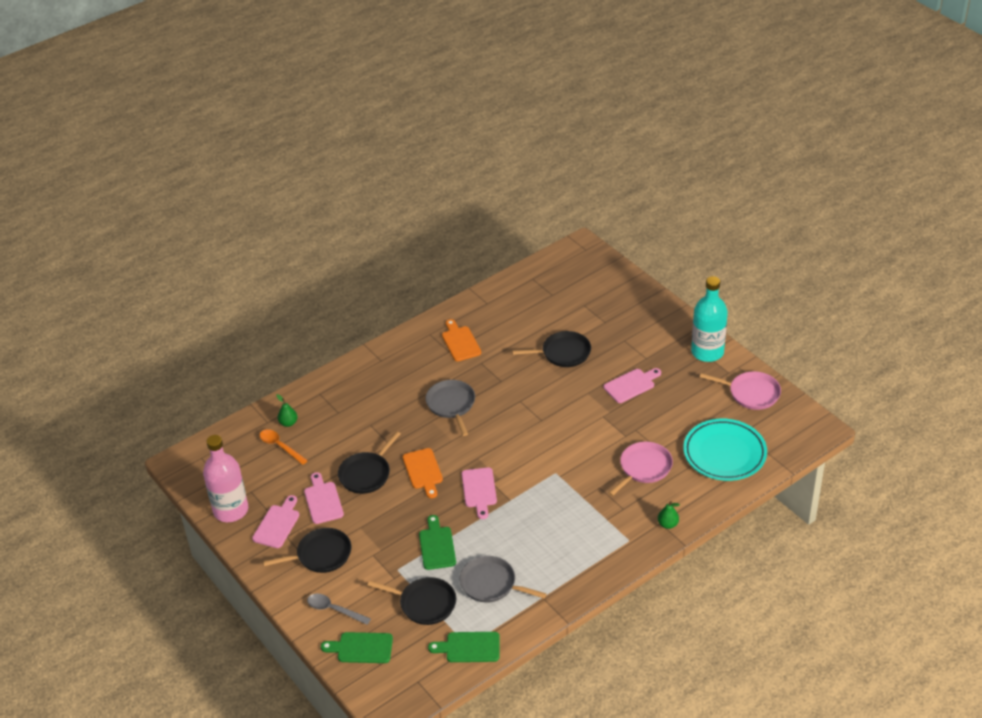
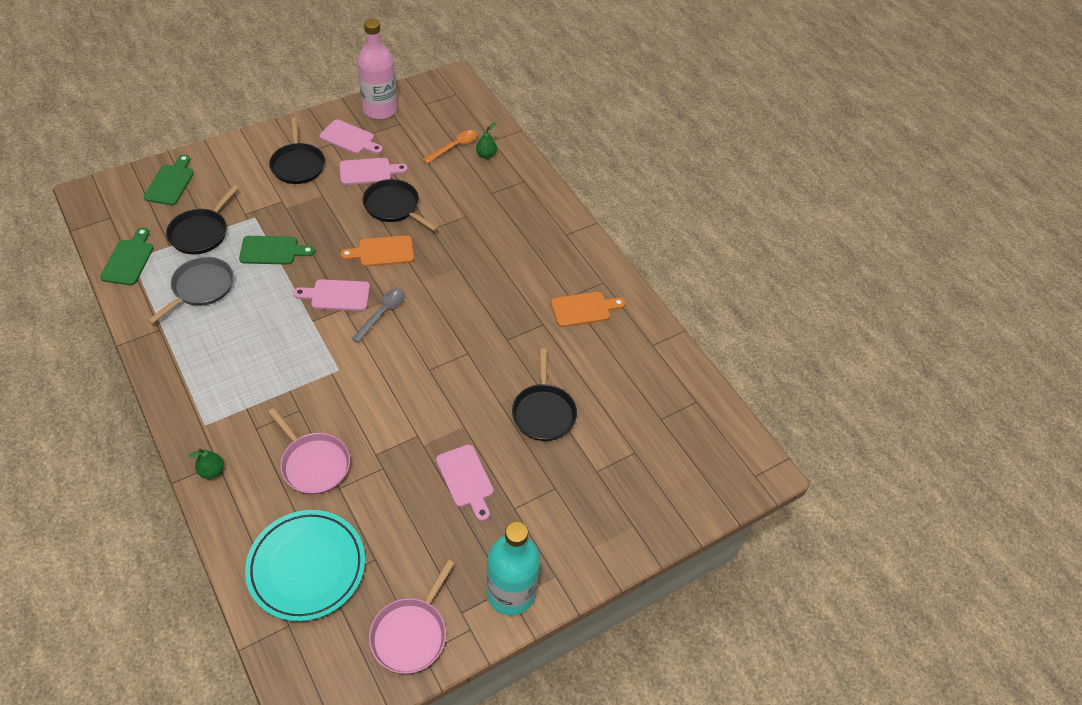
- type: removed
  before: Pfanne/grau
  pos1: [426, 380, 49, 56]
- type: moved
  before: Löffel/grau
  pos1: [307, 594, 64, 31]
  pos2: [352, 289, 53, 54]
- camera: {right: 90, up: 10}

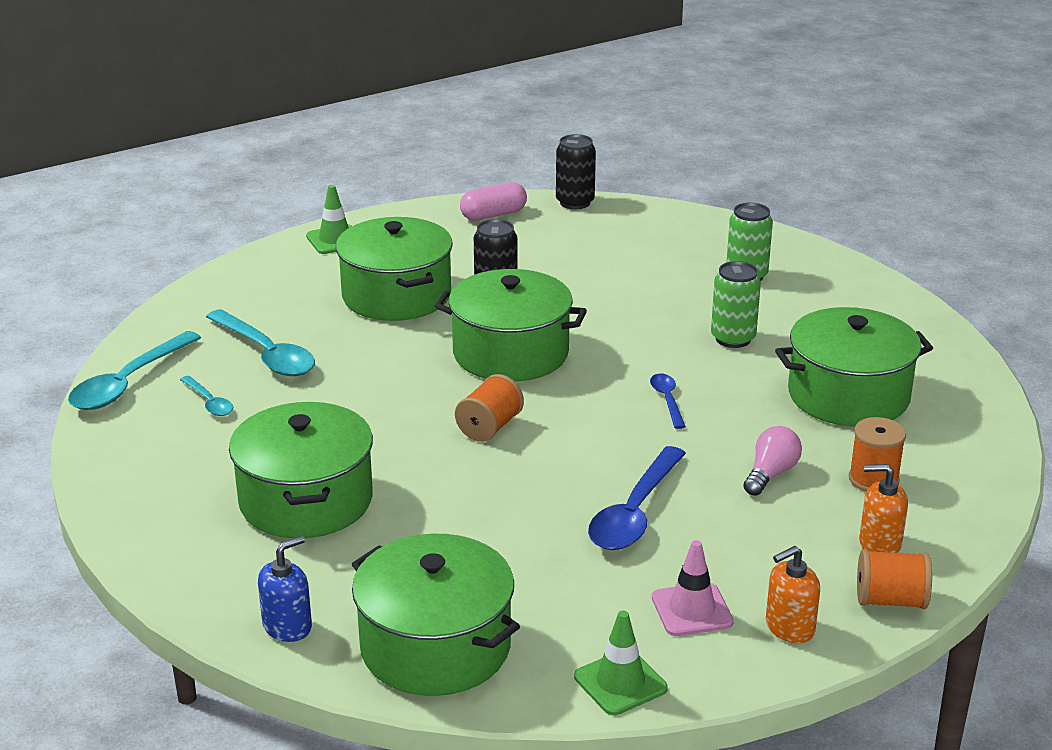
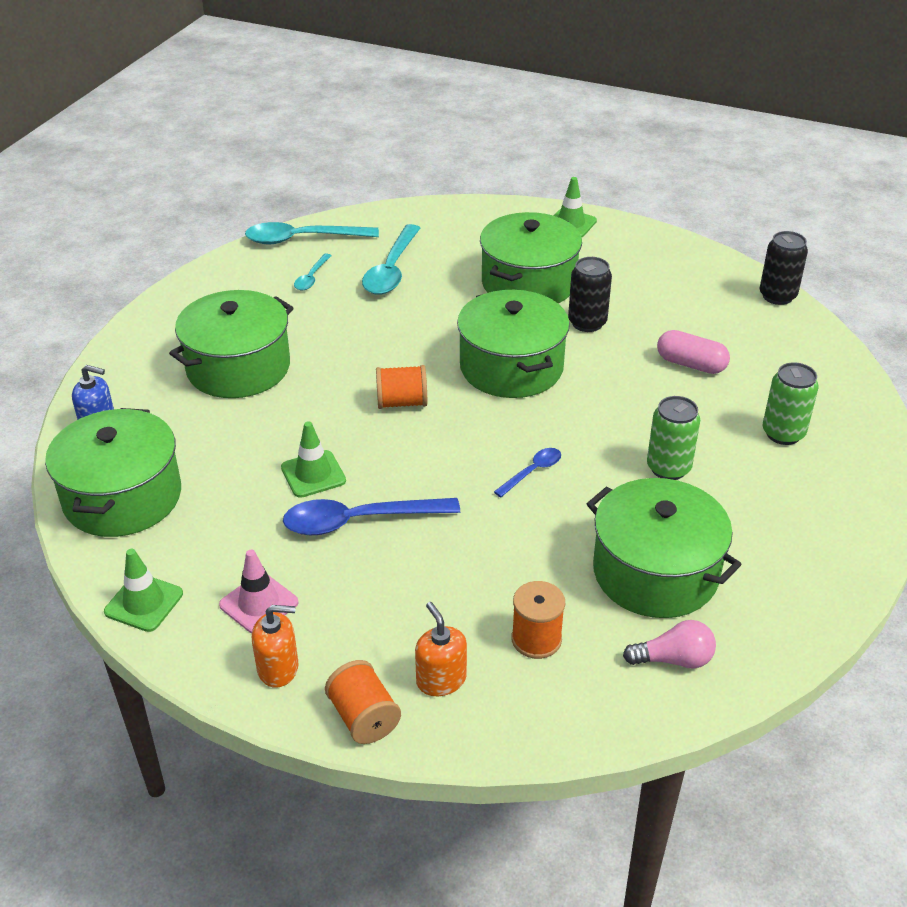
- type: added
  after: Leitkegel/grün
  pos2: [281, 421, 65, 77]
- type: moved
  before: Kapsel/rosa
  pos1: [460, 182, 67, 39]
  pos2: [657, 330, 73, 44]
- type: moved
  before: Glühbirne/rosa
  pos1: [743, 426, 59, 70]
  pos2: [623, 620, 93, 49]
- type: turned
  before: Seifenspender/orange
  pos1: [766, 546, 54, 97]
  pos2: [252, 605, 47, 83]
  turn: 150
- camera: {right: 55, up: 10}

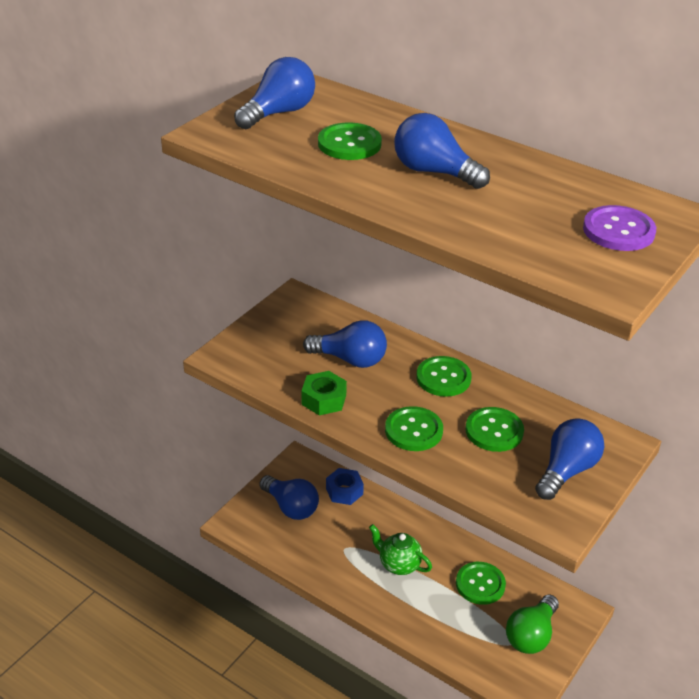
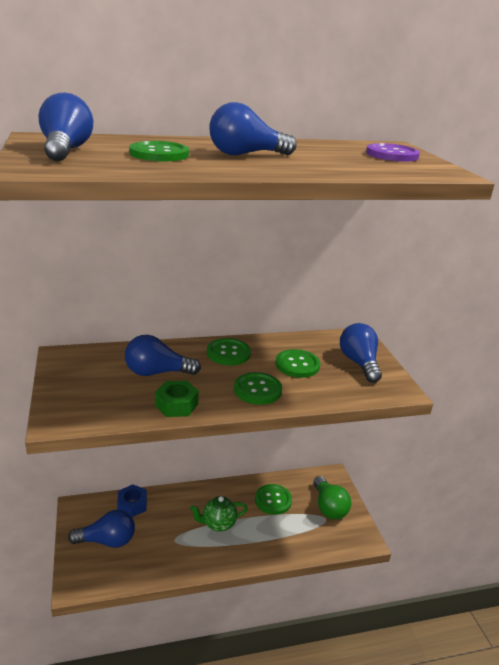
- type: turned
  before: Glühbirne/blau
  pos1: [303, 320, 84, 48]
  pos2: [125, 335, 76, 41]
  turn: -150
- camera: {right: -50, up: -10}

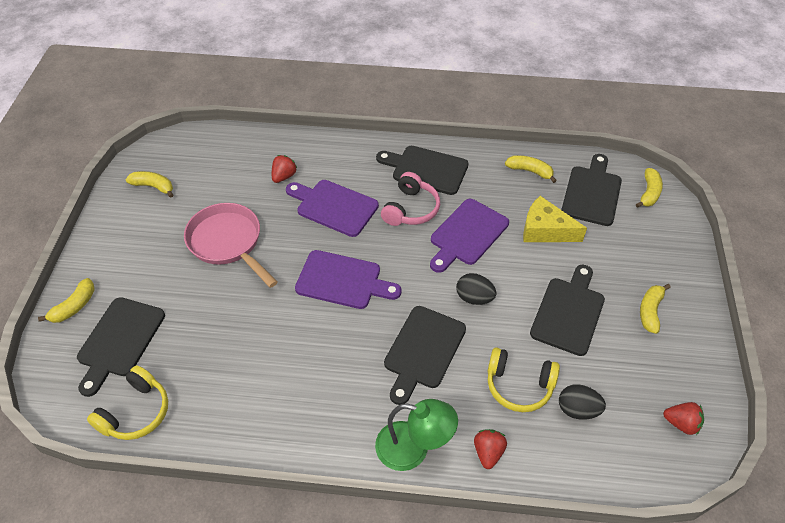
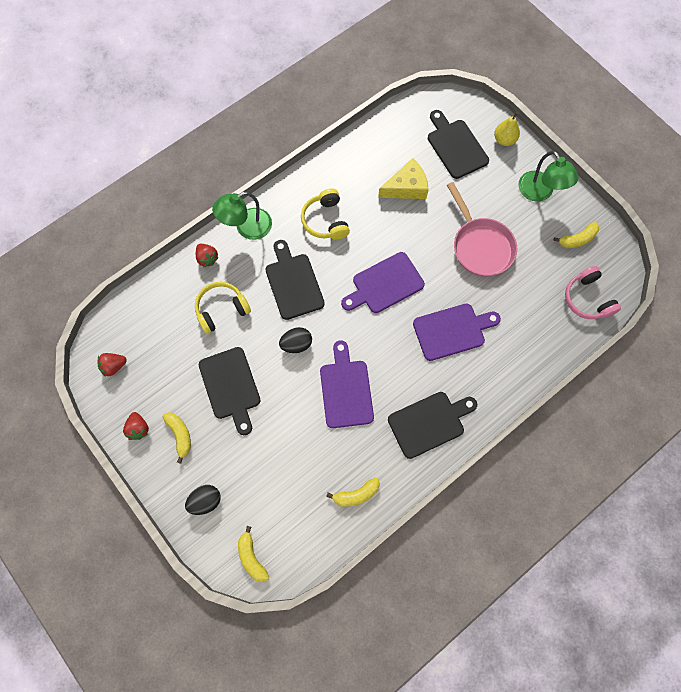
- type: removed
  before: Schneidebrett/schwarz
  pos1: [561, 154, 61, 72]
- type: added
  after: Lampe/grün
  pos2: [518, 151, 60, 51]
- type: moved
  before: Kopfhörer/gelb
  pos1: [87, 365, 81, 75]
  pos2: [301, 188, 49, 52]
- type: moved
  before: Erdbeere/rot
  pos1: [272, 155, 25, 28]
  pos2: [123, 412, 26, 28]
- type: moved
  before: Kopfhörer/rosa
  pos1: [381, 172, 59, 54]
  pos2: [565, 266, 56, 53]
- type: moved
  before: Käse/gelb
  pos1: [523, 196, 64, 46]
  pos2: [378, 158, 51, 41]
- type: moved
  before: Ei/schwarz
  pos1: [559, 384, 47, 36]
  pos2: [185, 485, 36, 30]
- type: replaced
  before: Banane/gelb
  after: Birne/gelb
  pos1: [38, 278, 57, 45]
  pos2: [494, 112, 26, 34]
- type: turned
  before: Pfanne/rosa
  pos1: [184, 203, 94, 85]
  pos2: [447, 182, 70, 95]
  turn: 60
- camera: {right: 135, up: 20}

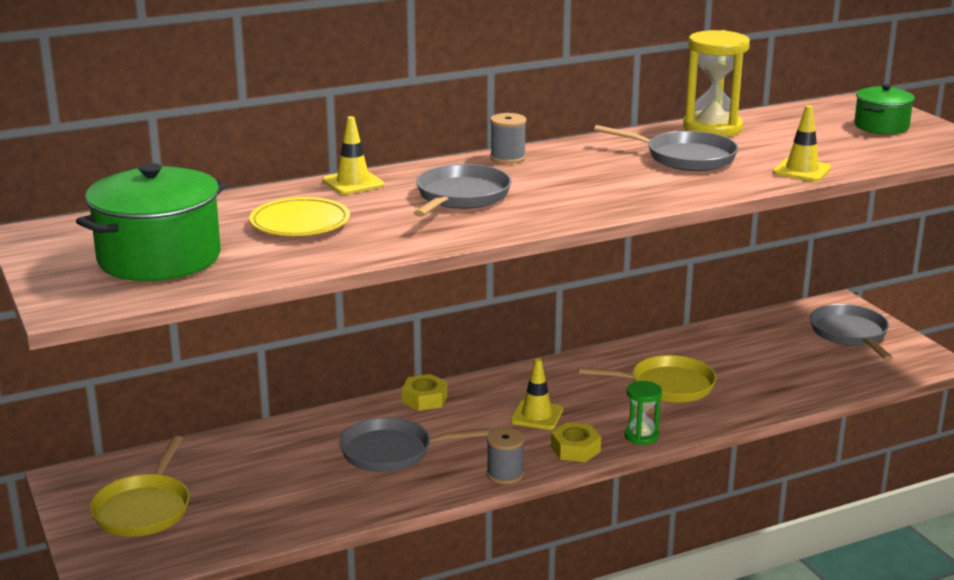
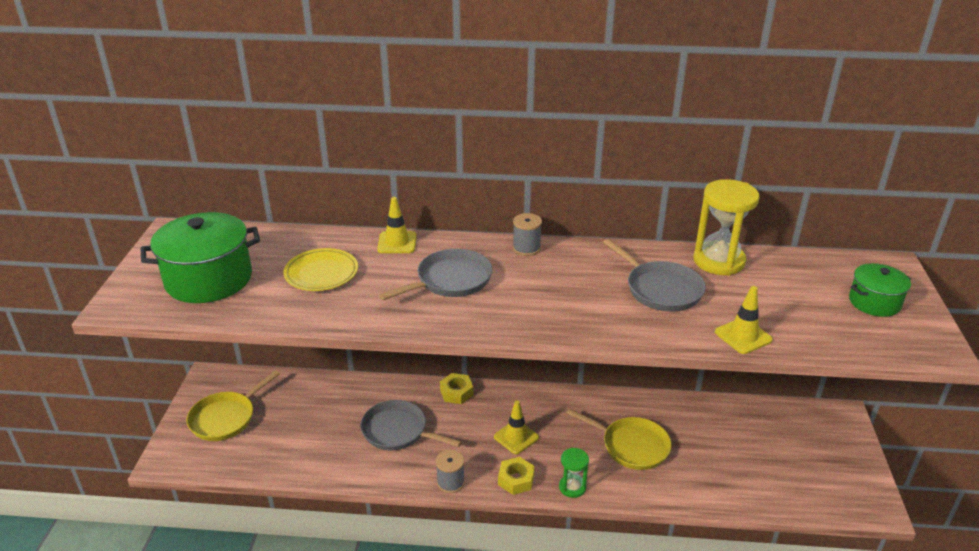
- type: removed
  before: Pfanne/grau
  pos1: [810, 304, 83, 56]
- camera: {right: 30, up: 10}

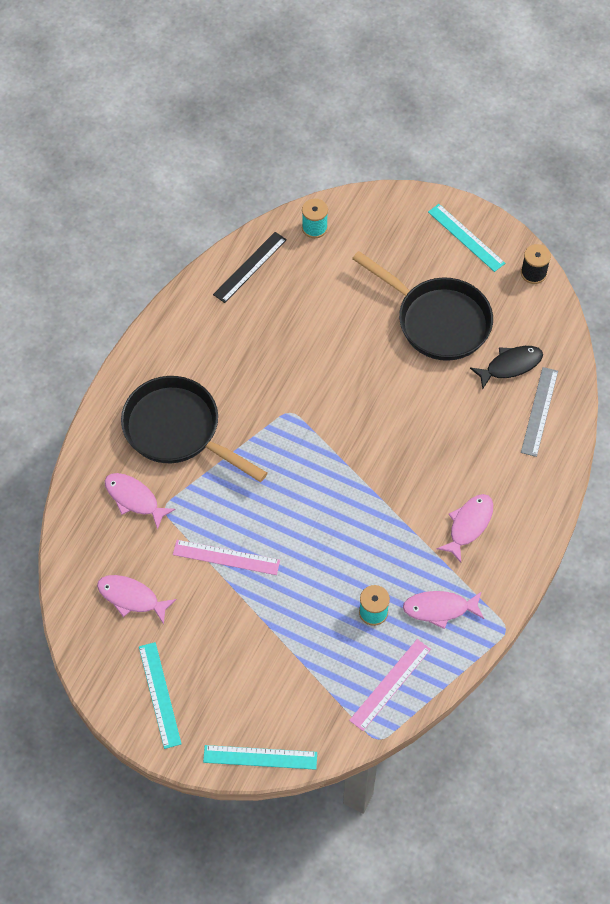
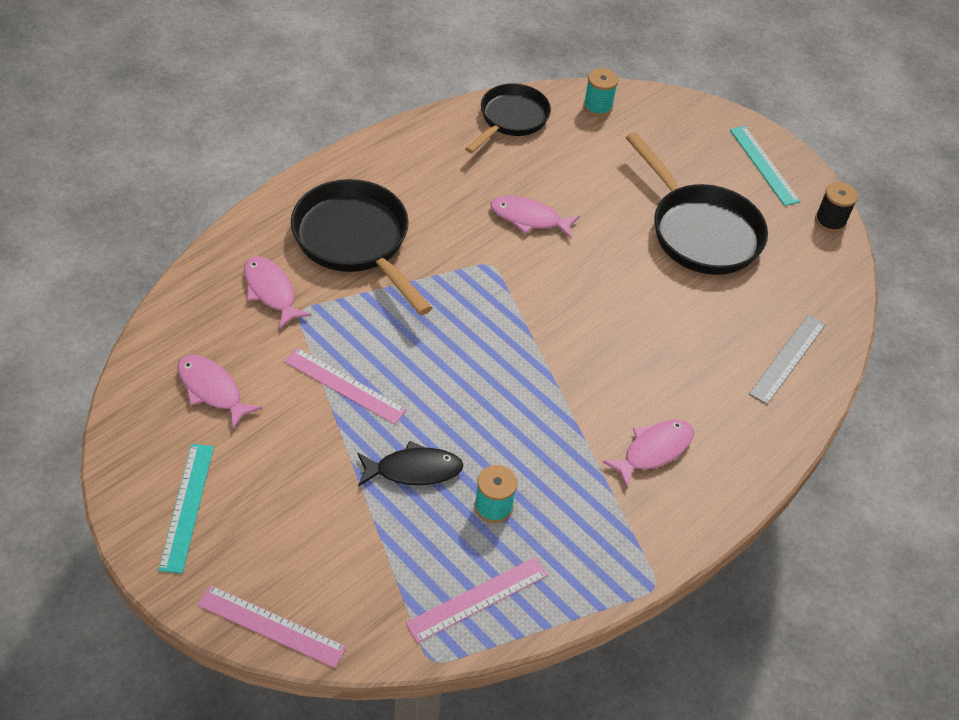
- type: moved
  before: Fisch/rosa
  pos1: [403, 591, 81, 38]
  pos2: [490, 196, 90, 43]
- type: moved
  before: Fisch/schwarz
  pos1: [470, 346, 73, 44]
  pos2: [357, 441, 106, 46]
- type: replaced
  before: Lineal/schwarz
  after: Pfanne/schwarz
  pos1: [213, 232, 74, 71]
  pos2: [465, 83, 86, 70]
- type: recoloured
  before: Lineal/türkis
  after: Lineal/rosa
  pos1: [203, 745, 114, 25]
  pos2: [197, 585, 150, 83]
- camera: {right: 15, up: -10}

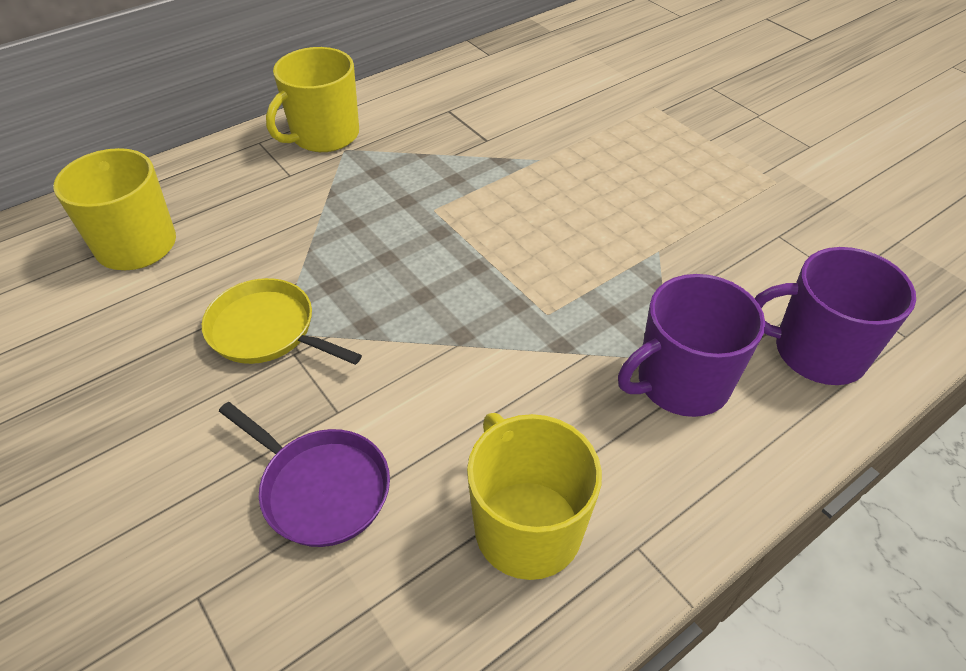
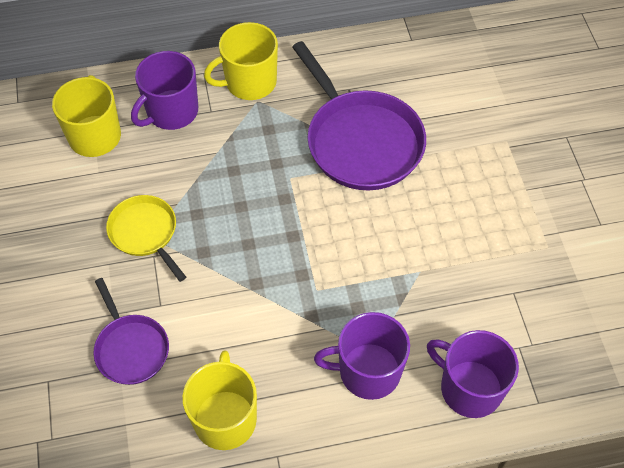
- type: added
  after: Tasse/lila
  pos2: [131, 51, 67, 79]
- type: added
  after: Pfanne/lila
  pos2: [292, 41, 134, 149]
- camera: {right: 25, up: 10}

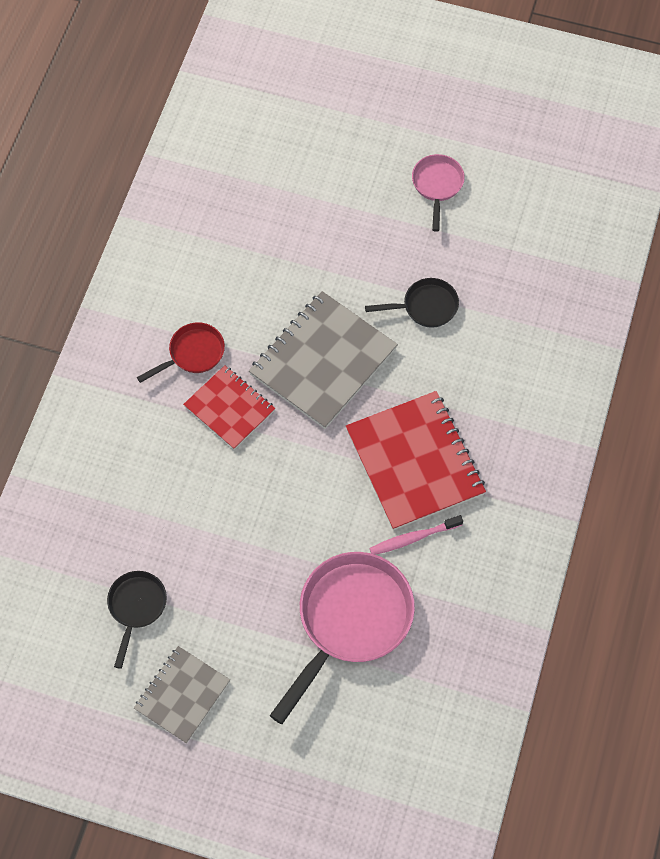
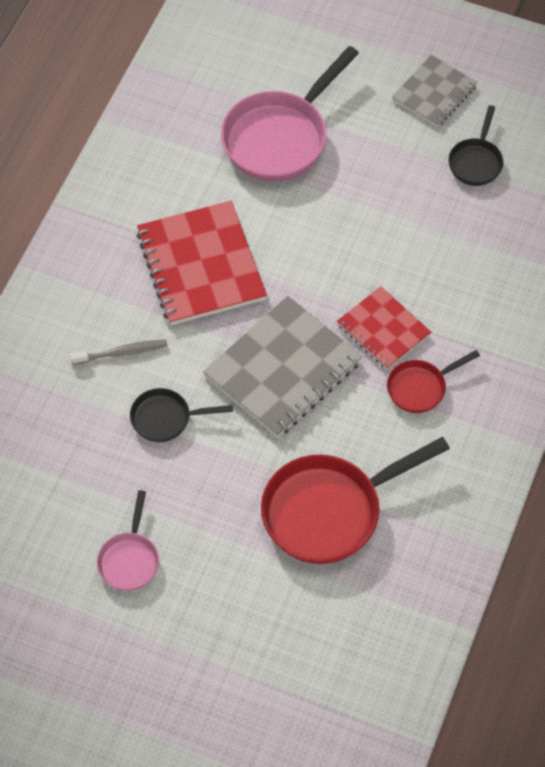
- type: removed
  before: Zahnbürste/rosa
  pos1: [369, 515, 94, 40]
- type: added
  after: Zahnbürste/grau
  pos2: [70, 339, 97, 26]
- type: added
  after: Pfanne/rot
  pos2: [261, 437, 189, 127]
- camera: {right: -175, up: -5}

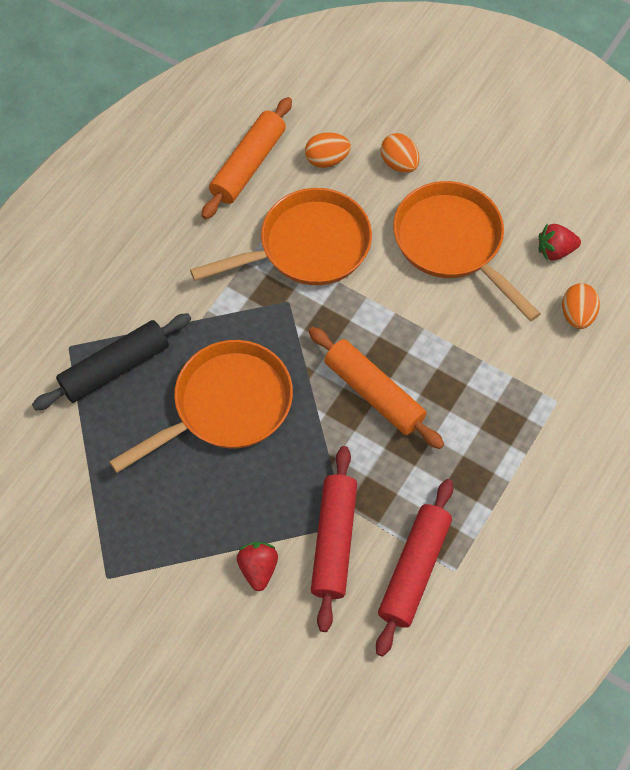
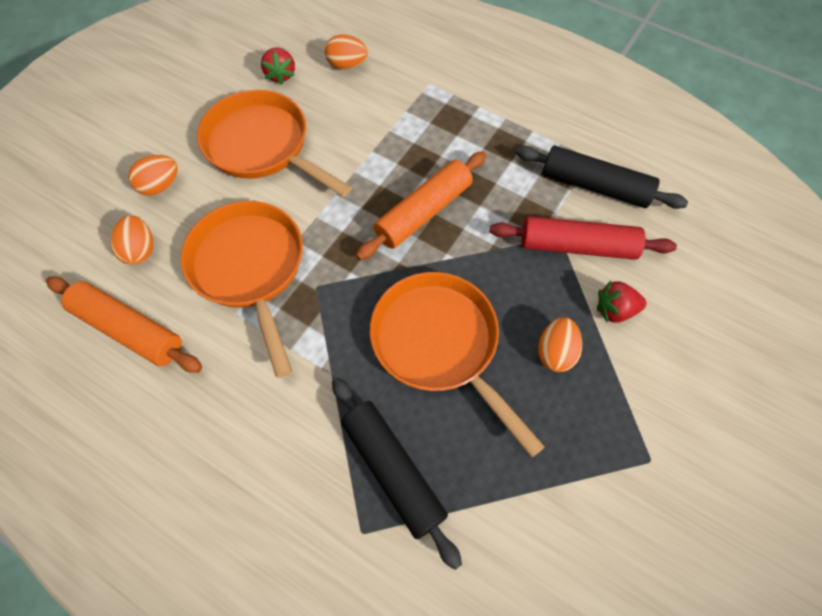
- type: added
  after: Ei/orange
  pos2: [538, 317, 44, 55]
- type: recoloured
  before: Nudelholz/rot
  after: Nudelholz/schwarz
  pos1: [376, 479, 77, 178]
  pos2: [516, 146, 172, 63]
- type: turned
  before: Pfanne/orange
  pos1: [393, 181, 148, 140]
  pos2: [197, 90, 155, 107]
  turn: 75
- camera: {right: -90, up: 0}

